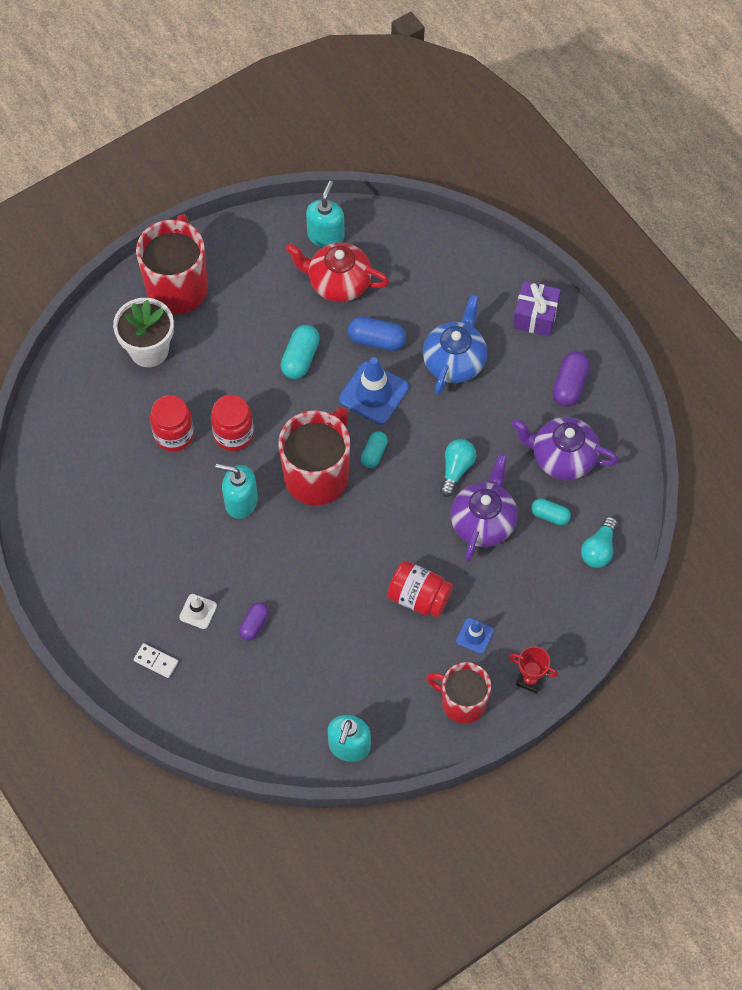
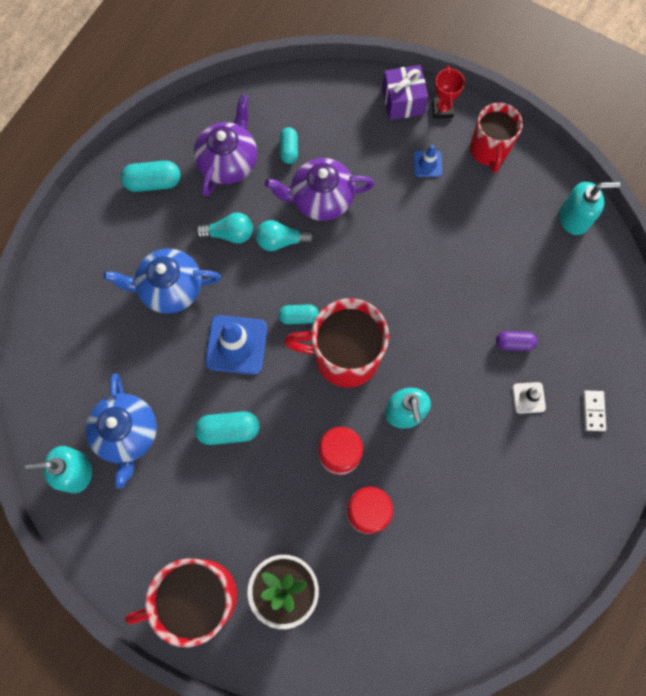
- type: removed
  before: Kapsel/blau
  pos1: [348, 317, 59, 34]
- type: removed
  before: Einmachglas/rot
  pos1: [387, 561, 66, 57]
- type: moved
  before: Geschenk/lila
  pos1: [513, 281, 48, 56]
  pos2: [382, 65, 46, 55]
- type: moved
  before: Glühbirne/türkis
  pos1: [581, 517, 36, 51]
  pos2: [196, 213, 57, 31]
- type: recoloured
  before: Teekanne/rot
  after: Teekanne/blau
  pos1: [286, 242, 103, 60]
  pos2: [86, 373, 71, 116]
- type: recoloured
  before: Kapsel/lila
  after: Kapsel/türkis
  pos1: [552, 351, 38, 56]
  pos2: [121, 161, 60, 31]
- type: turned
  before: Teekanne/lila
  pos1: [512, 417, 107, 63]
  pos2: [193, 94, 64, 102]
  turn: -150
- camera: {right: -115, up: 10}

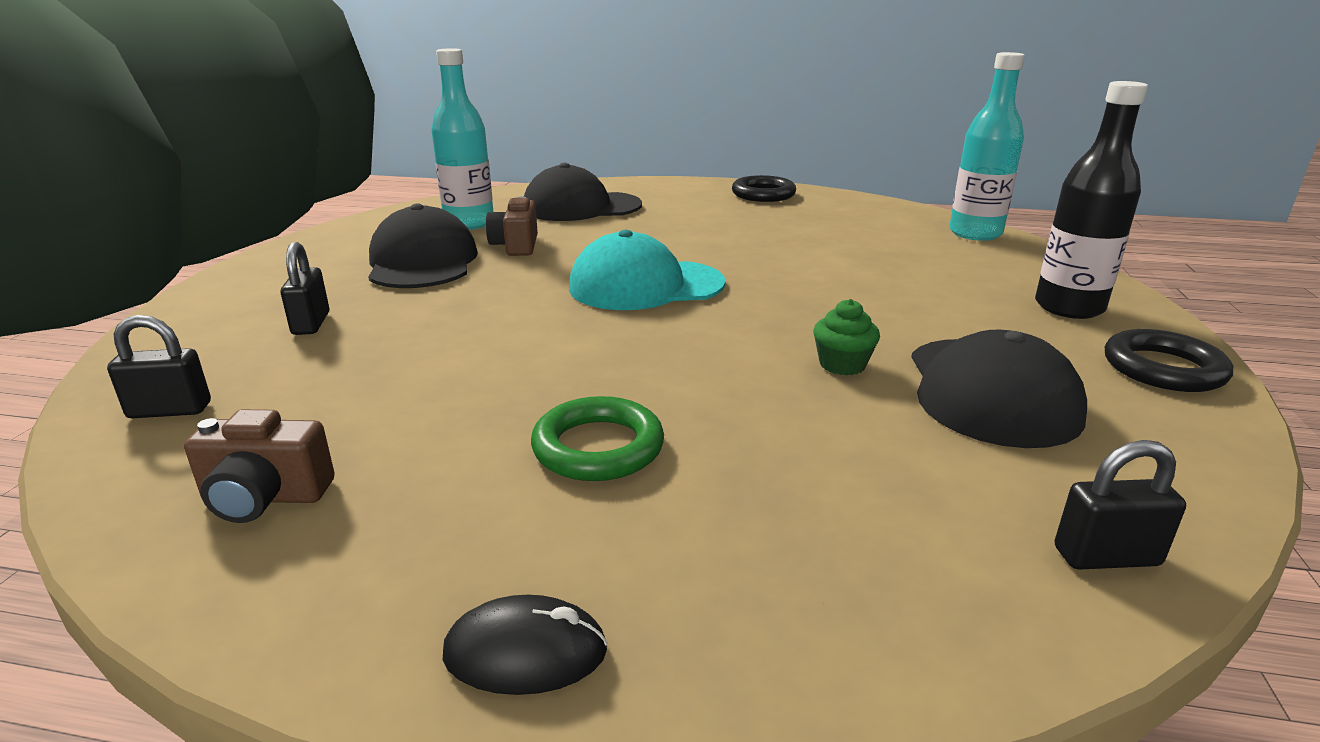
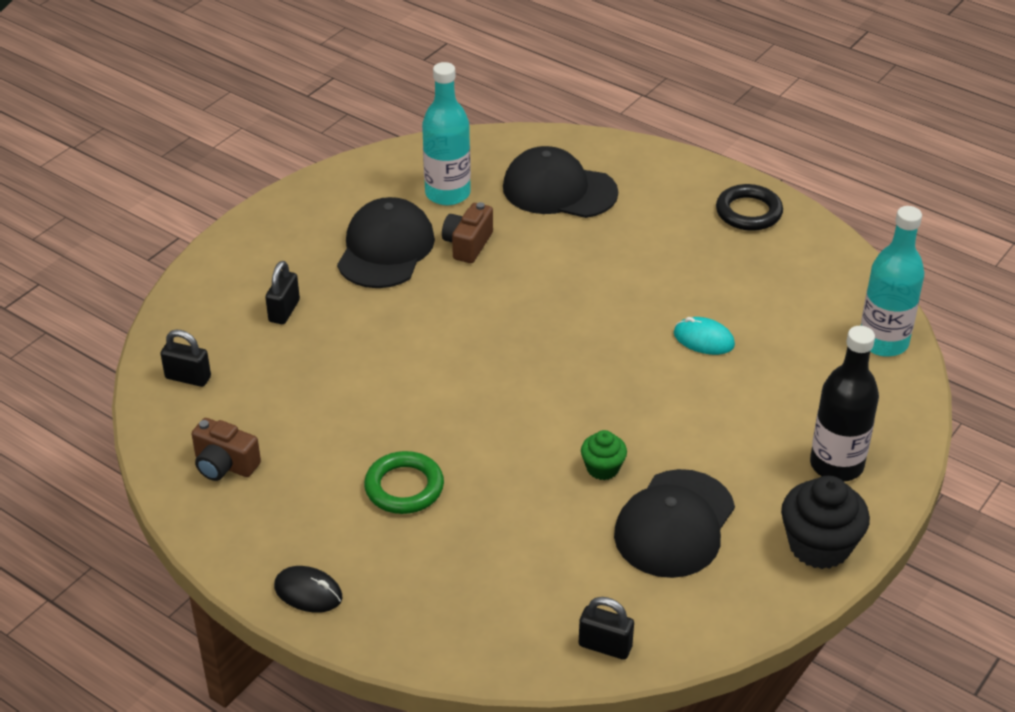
- type: removed
  before: Kappe/türkis
  pos1: [569, 230, 157, 80]
- type: added
  after: Computermaus/türkis
  pos2: [674, 317, 61, 38]
- type: replaced
  before: Ring/schwarz
  after: Muffin/schwarz
  pos1: [1105, 329, 128, 63]
  pos2: [781, 476, 89, 93]
- camera: {right: 25, up: 15}

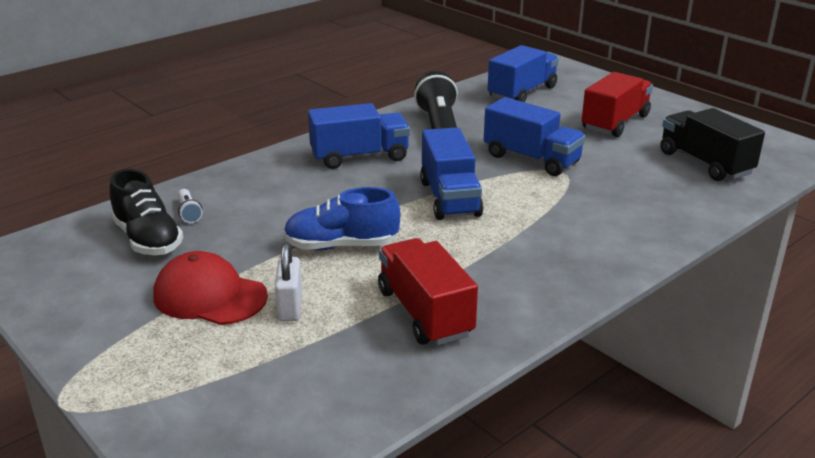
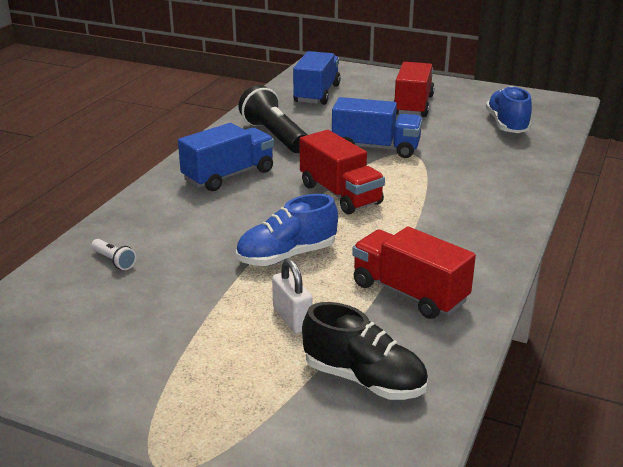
- type: removed
  before: Kappe/rot
  pos1: [154, 251, 114, 74]
- type: moved
  before: Schuh/schwarz
  pos1: [110, 169, 73, 86]
  pos2: [302, 302, 126, 98]
- type: replaced
  before: Lastwagen/schwarz
  after: Schuh/blau
  pos1: [660, 108, 105, 73]
  pos2: [486, 86, 46, 47]
- type: recoloured
  before: Lastwagen/blau
  after: Lastwagen/rot
  pos1: [420, 127, 63, 93]
  pos2: [299, 130, 86, 84]
- camera: {right: -25, up: 0}

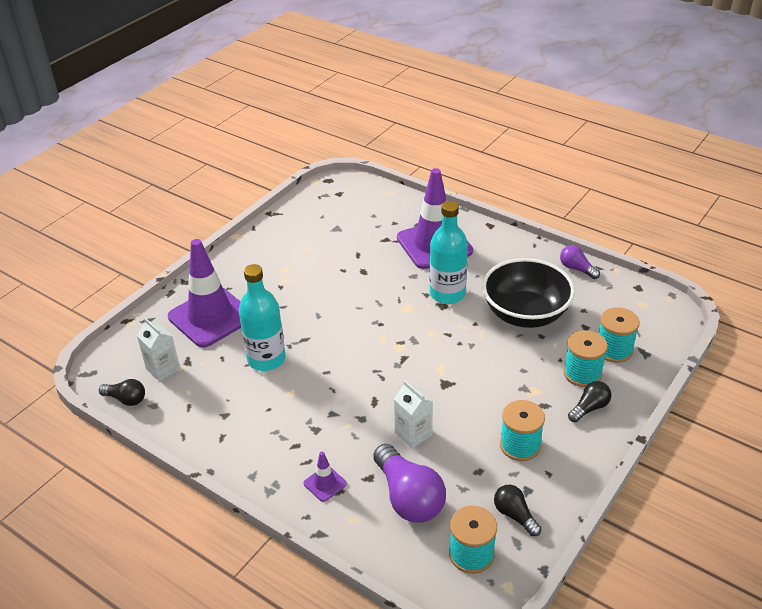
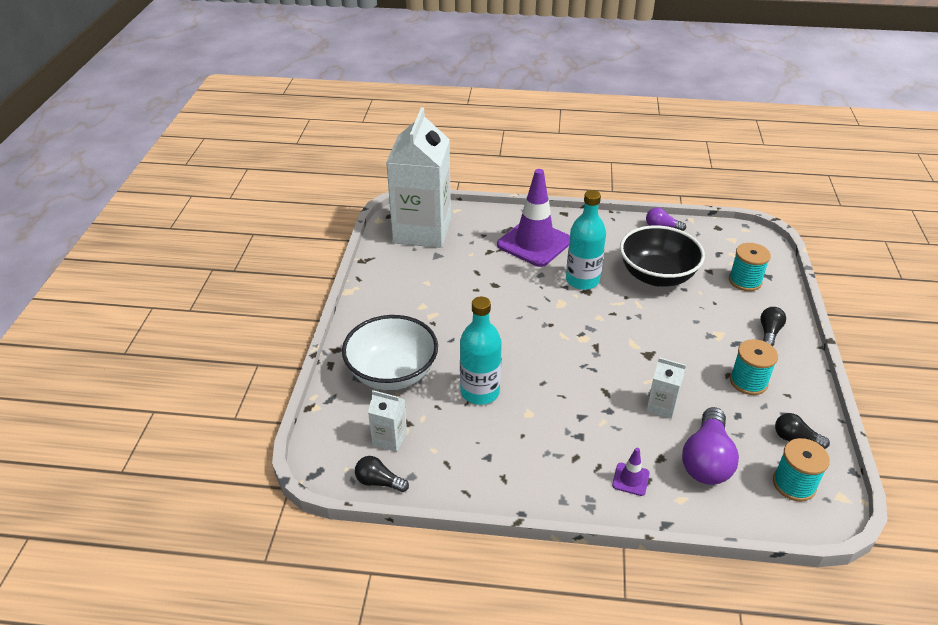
- type: removed
  before: Garnrolle/türkis
  pos1: [563, 330, 45, 57]
- type: added
  after: Getränkekarton/weiß
  pos2: [386, 107, 65, 141]
- type: replaced
  before: Leitkegel/lila
  after: Schüssel/weiß
  pos1: [168, 239, 73, 109]
  pos2: [342, 315, 96, 75]
- type: turned
  before: Glühbirne/schwarz
  pos1: [99, 379, 46, 27]
  pos2: [355, 456, 54, 36]
  turn: -150
- type: turned
  before: Glühbirne/lila
  pos1: [373, 444, 73, 79]
  pos2: [682, 407, 57, 78]
  turn: 75
- camera: {right: -30, up: 0}

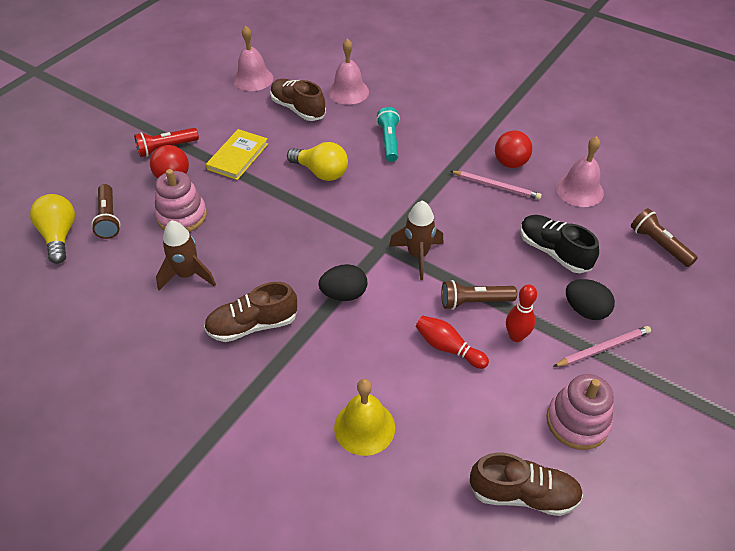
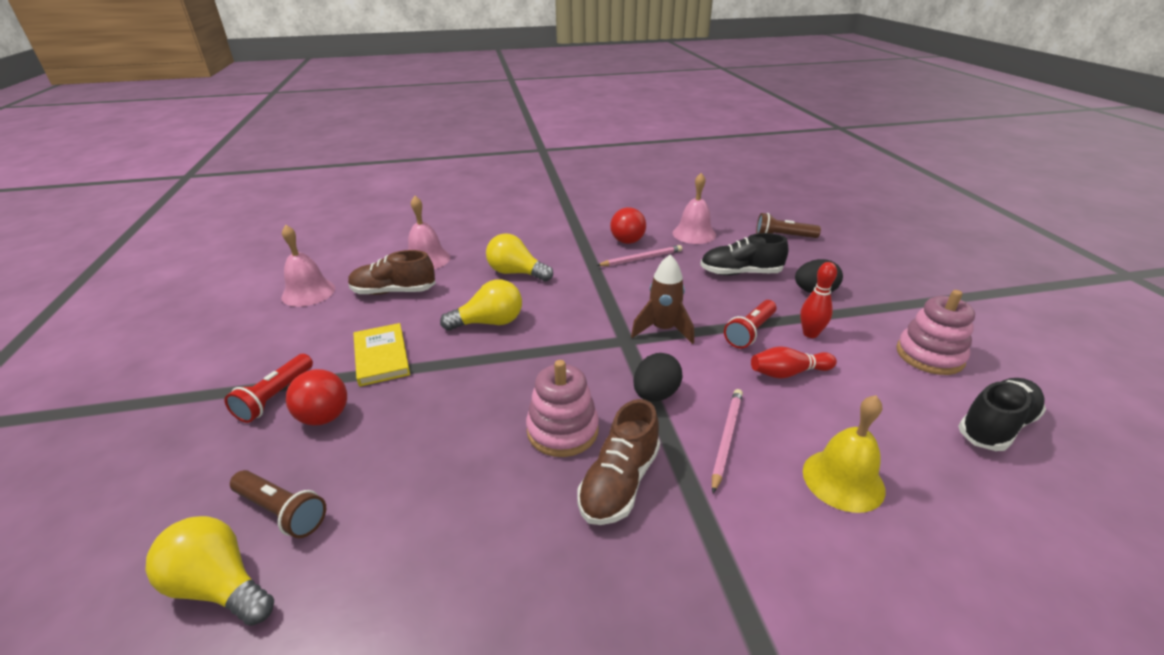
- type: removed
  before: Rakete/braun
  pos1: [156, 220, 60, 70]
- type: moved
  before: Stapelspielzeug/rosa
  pos1: [155, 169, 52, 63]
  pos2: [526, 360, 73, 97]
- type: moved
  before: Bleistift/rosa
  pos1: [553, 326, 98, 41]
  pos2: [712, 389, 31, 104]
- type: replaced
  before: Taschenlampe/türkis
  after: Glühbirne/gelb
  pos1: [376, 107, 24, 55]
  pos2: [486, 233, 67, 48]
- type: recoloured
  before: Taschenlampe/braun
  after: Taschenlampe/rot
  pos1: [441, 280, 76, 30]
  pos2: [724, 300, 53, 48]
- type: recoloured
  before: Schuh/braun
  after: Schuh/schwarz
  pos1: [469, 453, 114, 63]
  pos2: [958, 378, 88, 73]
- camera: {right: -45, up: -15}

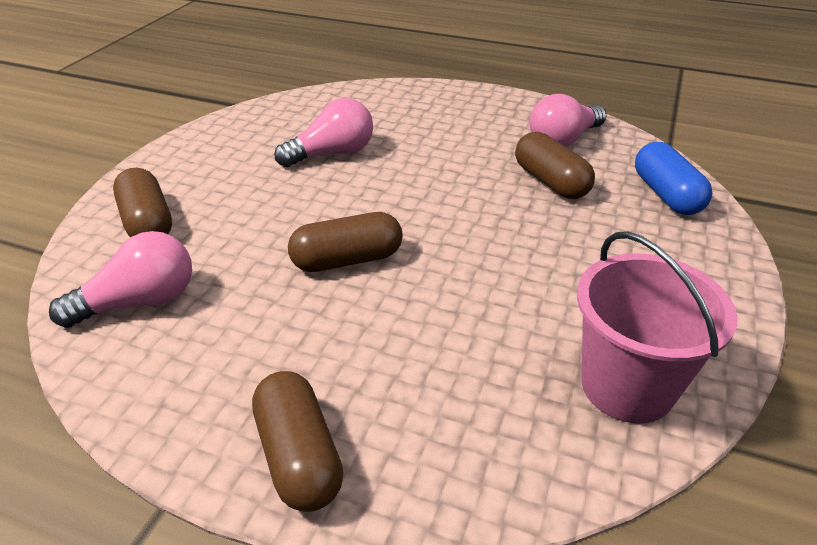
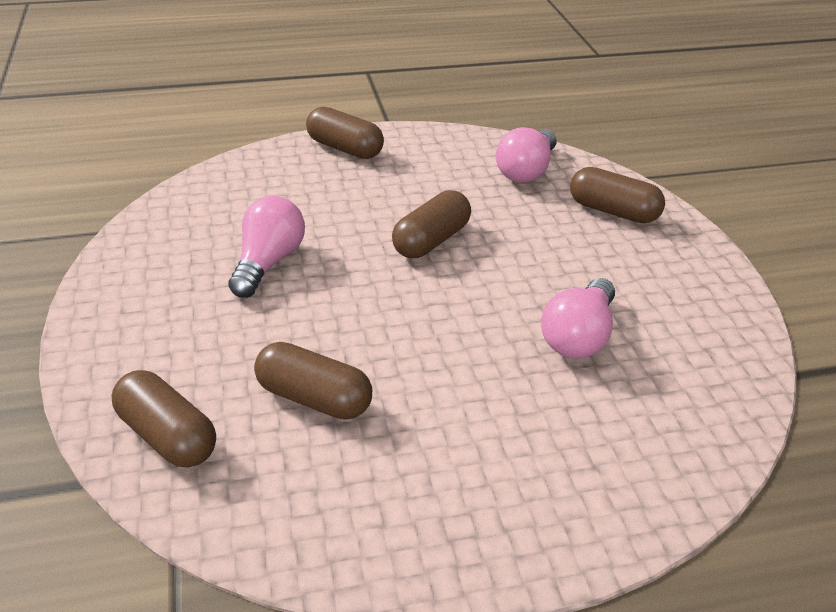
- type: removed
  before: Eimer/rosa
  pos1: [577, 231, 161, 192]
- type: moved
  before: Glühbirne/rosa
  pos1: [530, 94, 76, 53]
  pos2: [228, 196, 77, 102]
- type: recoloured
  before: Kapsel/blau
  after: Kapsel/braun
  pos1: [635, 142, 77, 73]
  pos2: [111, 370, 105, 98]
- camera: {right: 145, up: 0}

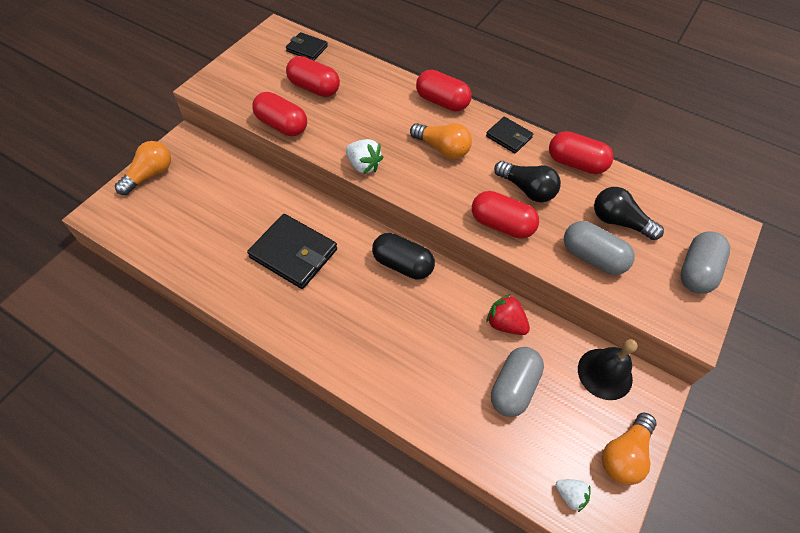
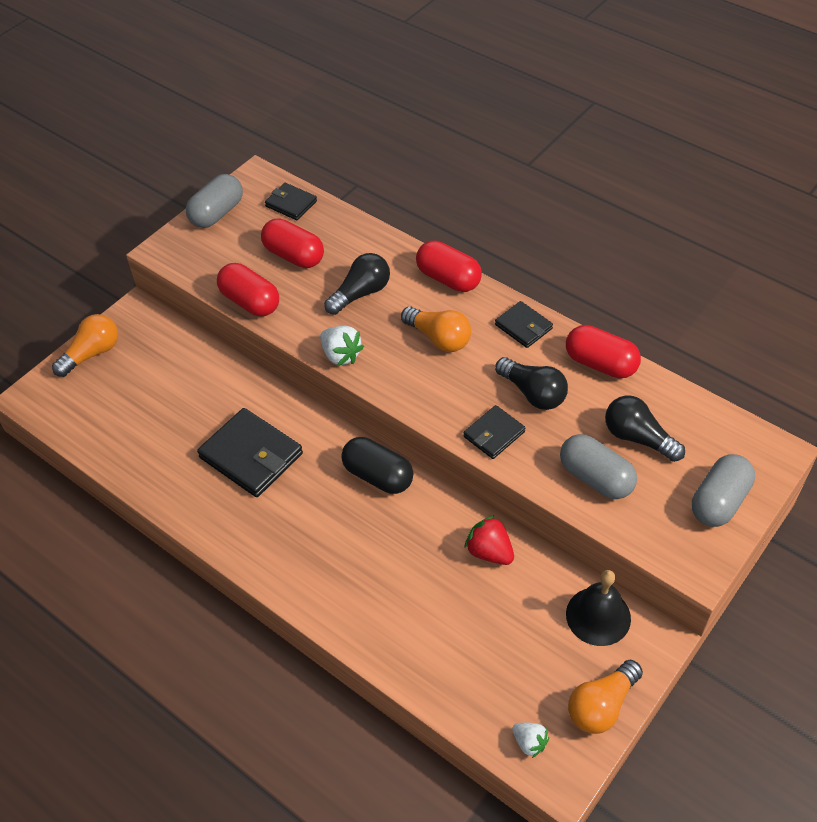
- type: added
  after: Glühbirne/schwarz
  pos2: [324, 253, 66, 62]
- type: moved
  before: Kapsel/grau
  pos1: [491, 347, 53, 70]
  pos2: [186, 174, 57, 54]
- type: replaced
  before: Kapsel/rot
  after: Geldbörse/schwarz
  pos1: [472, 191, 67, 48]
  pos2: [463, 405, 62, 54]
- camera: {right: 10, up: -5}

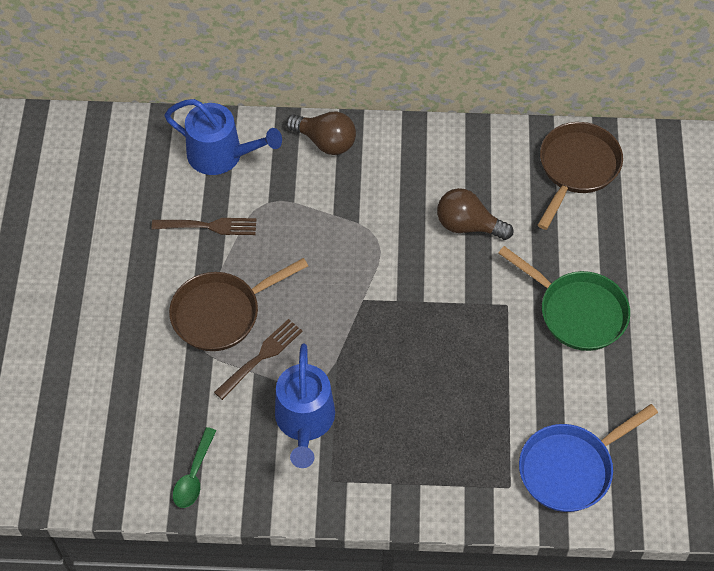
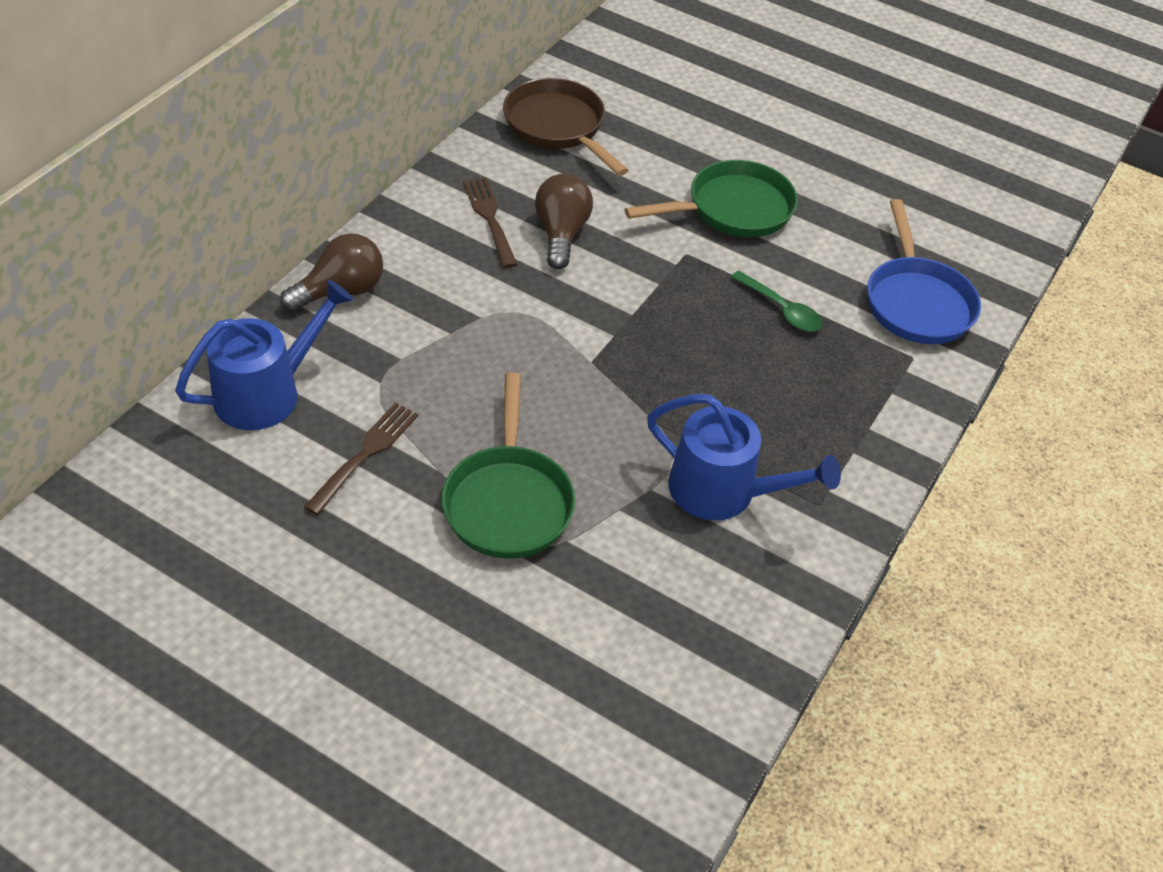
- type: moved
  before: Löffel/grün
  pos1: [173, 427, 43, 81]
  pos2: [731, 271, 91, 60]
- type: moved
  before: Gabel/braun
  pos1: [214, 319, 89, 81]
  pos2: [463, 178, 54, 90]
- type: recoloured
  before: Pfanne/braun
  after: Pfanne/grün
  pos1: [169, 258, 139, 93]
  pos2: [441, 372, 135, 187]
- type: turned
  before: Glühbirne/braun
  pos1: [437, 188, 76, 52]
  pos2: [535, 174, 58, 95]
  turn: 135
- camera: {right: -65, up: -10}

